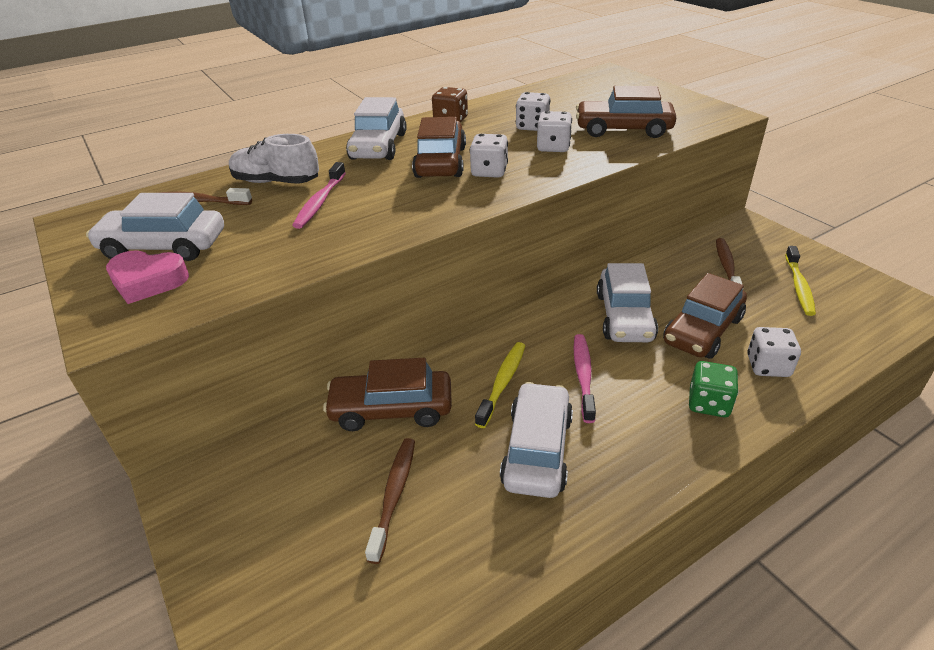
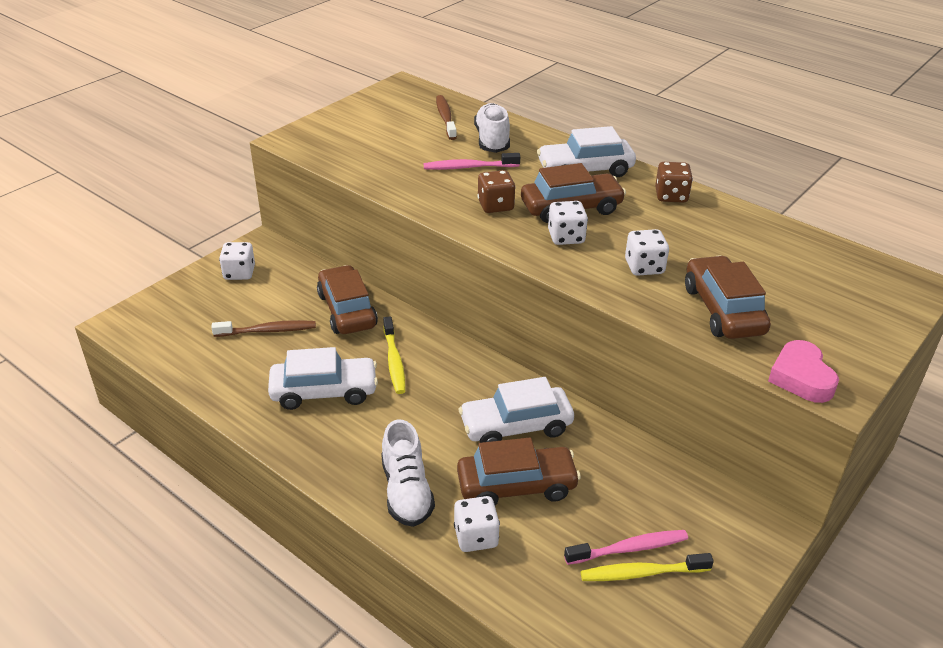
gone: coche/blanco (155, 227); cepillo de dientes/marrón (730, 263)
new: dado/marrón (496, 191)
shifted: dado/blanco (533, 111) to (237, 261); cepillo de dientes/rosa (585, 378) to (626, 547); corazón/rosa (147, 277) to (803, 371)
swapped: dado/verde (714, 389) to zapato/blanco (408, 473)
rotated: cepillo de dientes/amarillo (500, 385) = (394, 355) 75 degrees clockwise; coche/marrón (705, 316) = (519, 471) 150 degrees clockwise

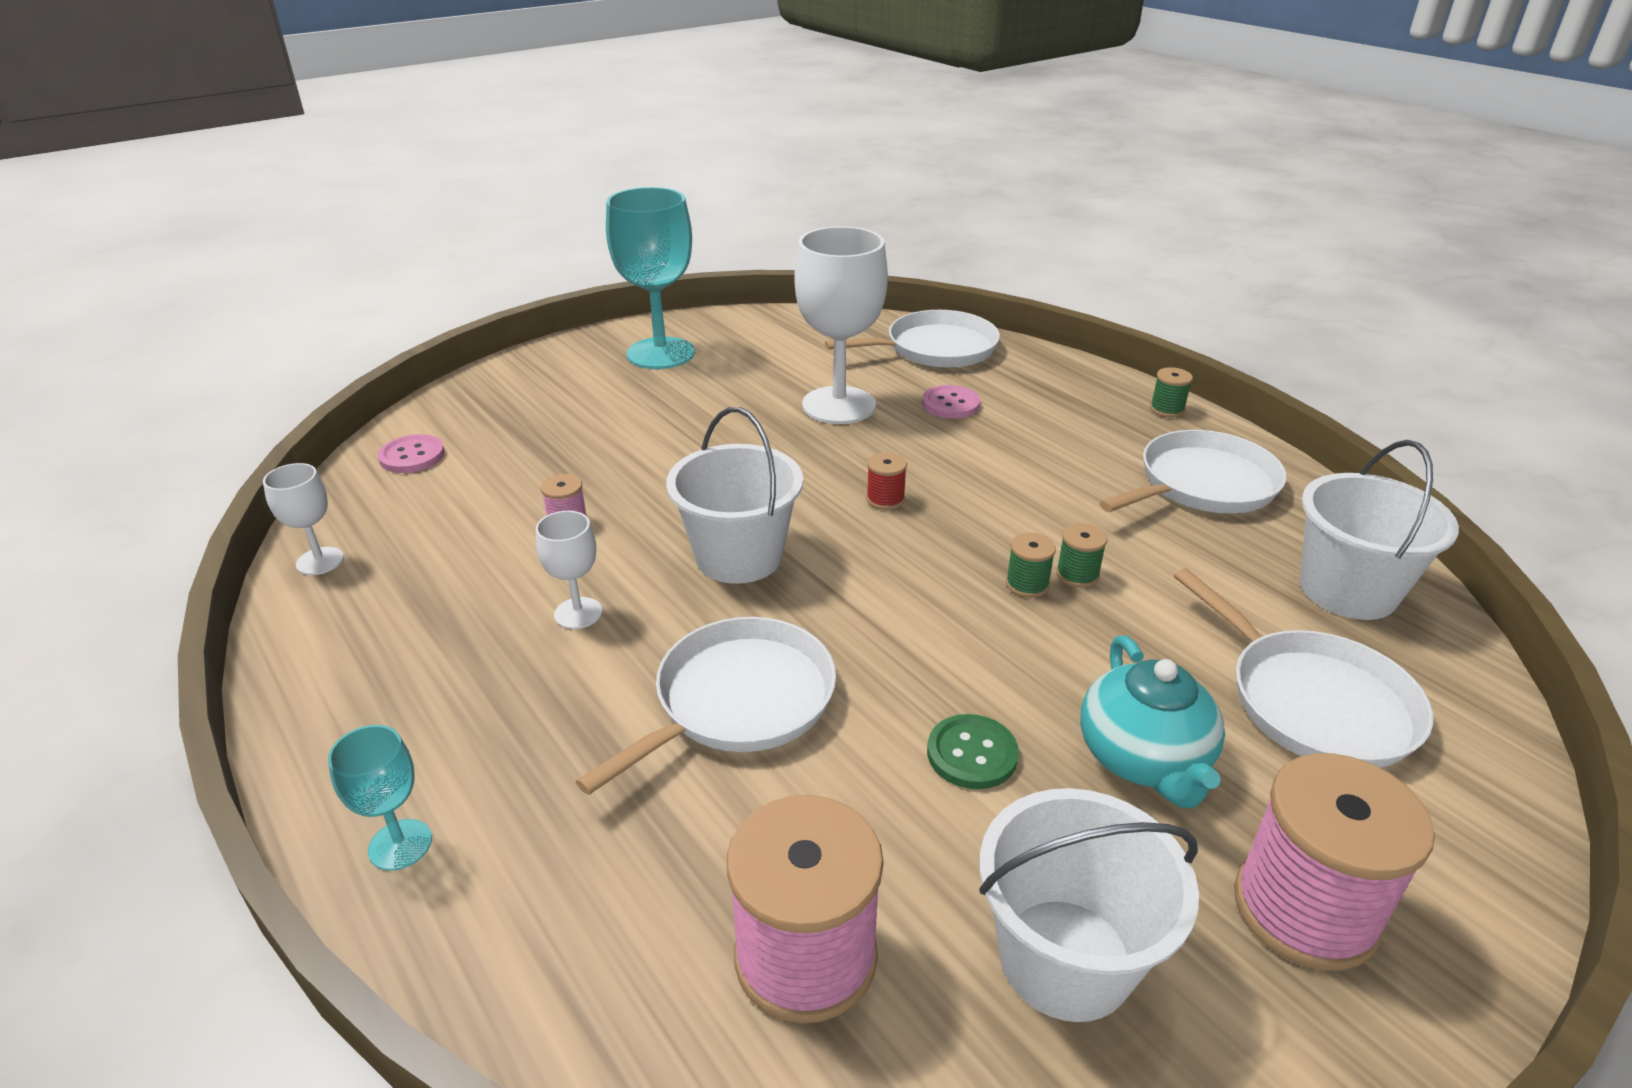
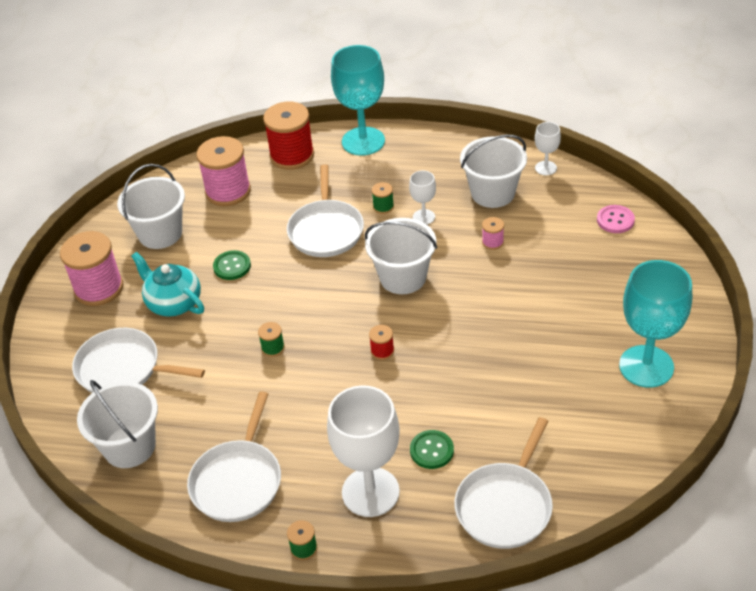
new: carrete/rojo (288, 136); balde/blanco (493, 171)
shifted: copa/blanco (841, 325) to (363, 451); carrete/verde (1081, 555) to (383, 198)
repainted: botón/rosa (951, 402) to botón/verde (432, 449)
scaled: copa/turquesa (380, 798) = (358, 100) x2.08

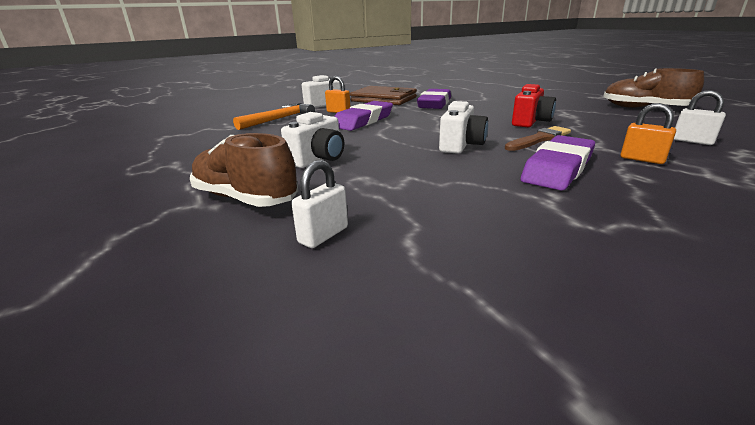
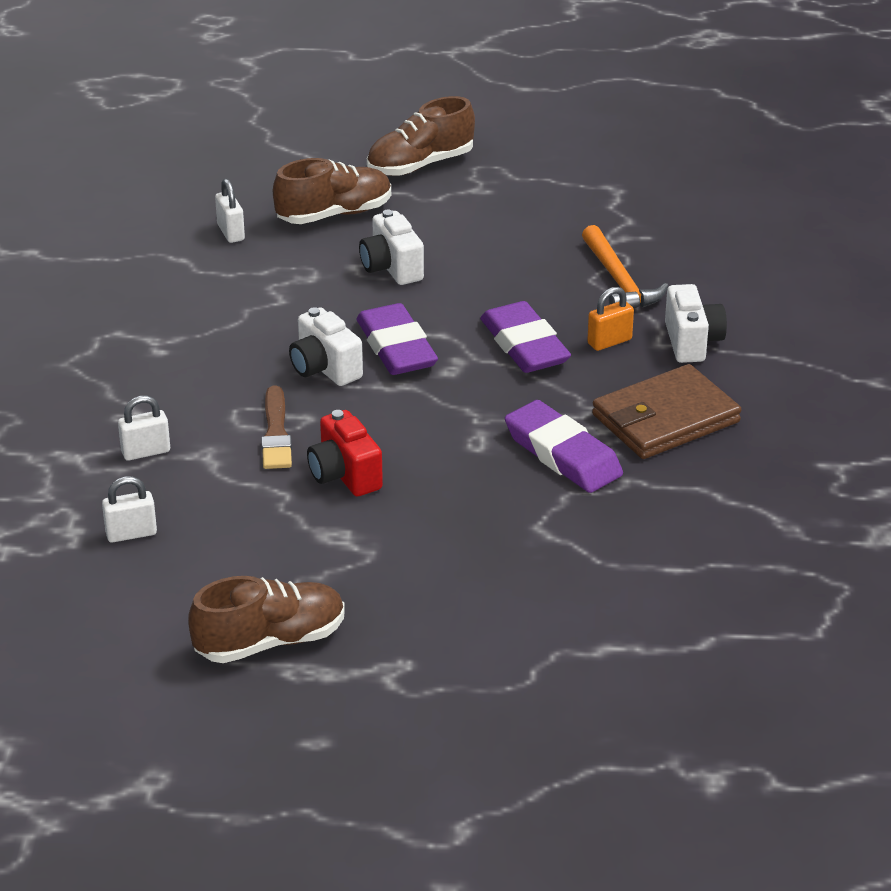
new: zapato/marrón (421, 136)
shifted: goma de borrar/morado (557, 162) to (397, 339)
repainted: candado/naranja (648, 133) to candado/blanco (144, 428)

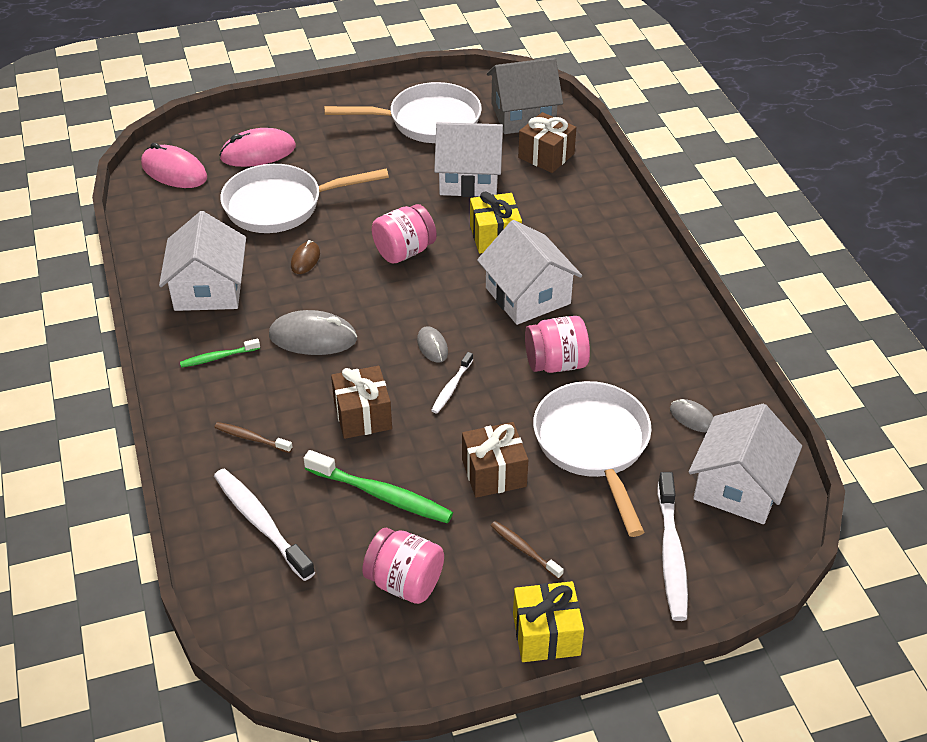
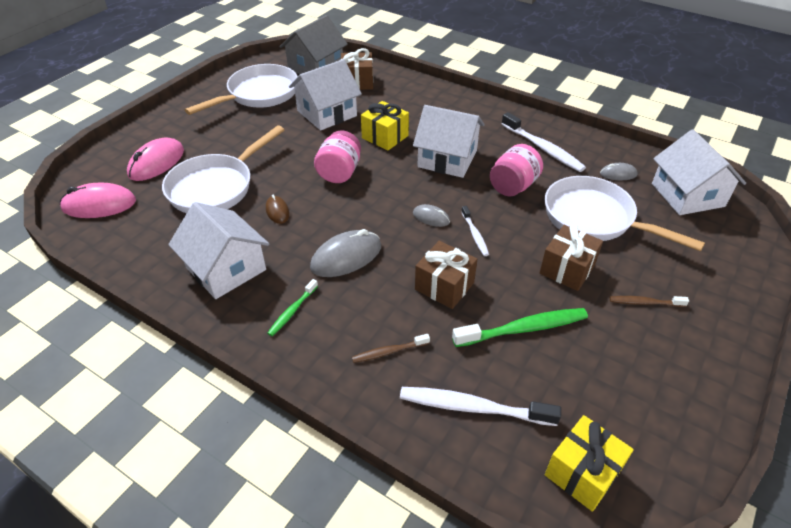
gone: tarro/rosa (403, 566)
shifted: cepillo de dientes/blanco (672, 546) to (544, 142); regalo/amarillo (548, 621) to (589, 463)

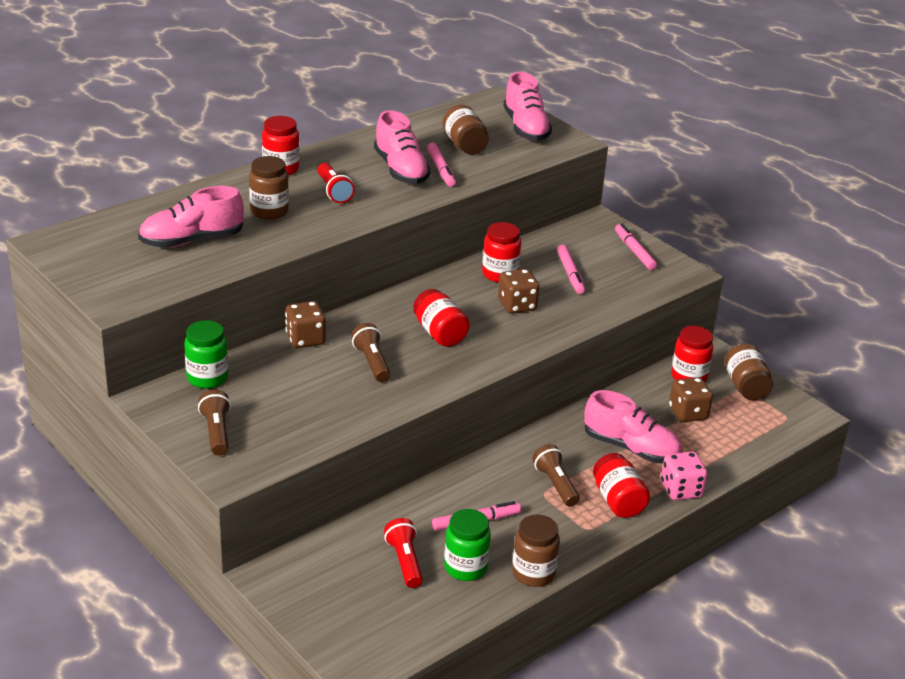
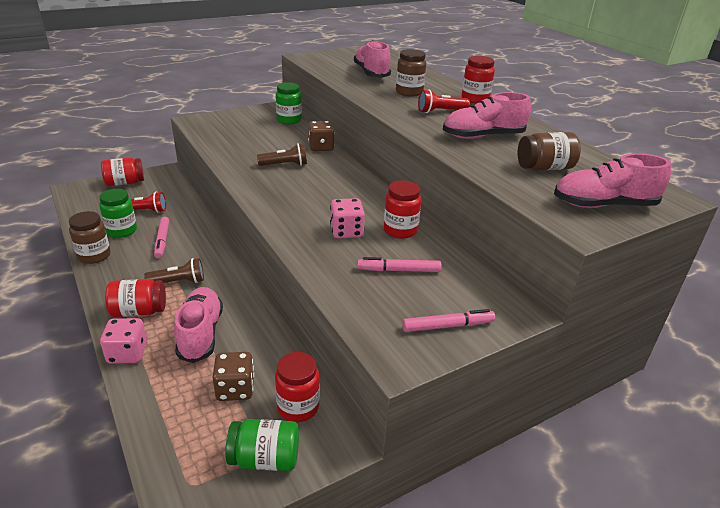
gone: lámpara de mano/marrón (214, 423); rotulador/rosa (441, 165)
shifted: tarro/rojo (441, 318) to (122, 172)
repainted: tarro/marrón (749, 372) to tarro/verde (262, 445); dado/marrón (518, 291) to dado/rosa (347, 218)
rotated: zapato/rosa (633, 426) = (198, 325) 135 degrees clockwise

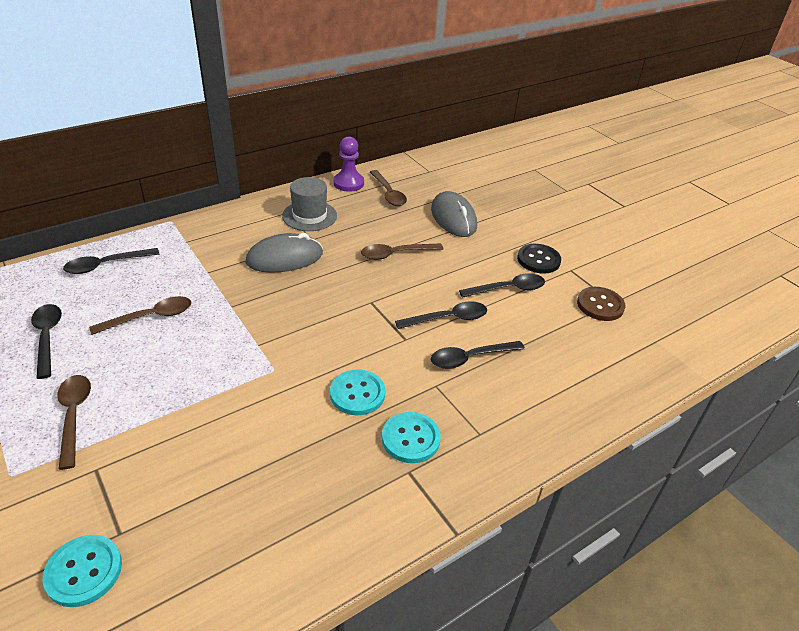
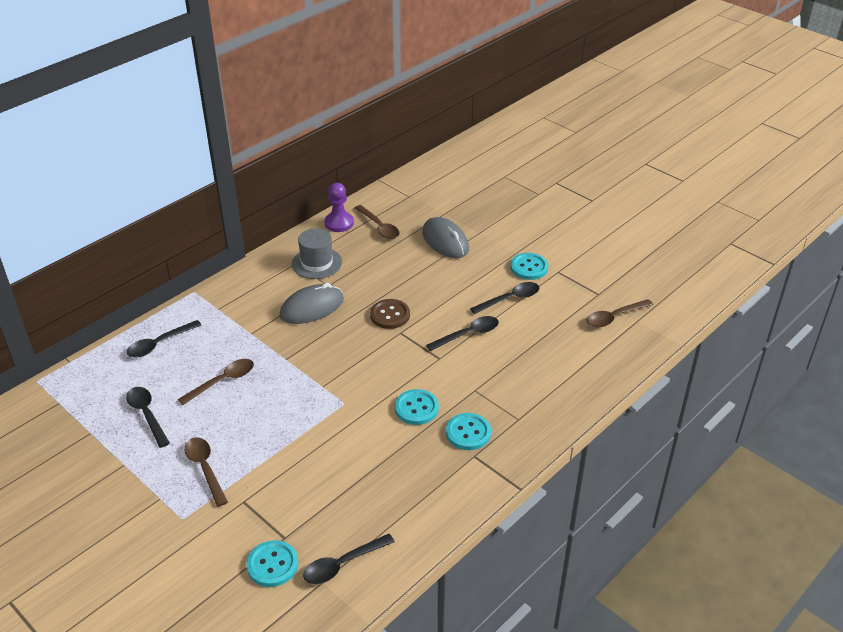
shifted: cuchara/negro (478, 355) to (349, 559); botón/marrón (601, 304) to (390, 314); cuchara/marrón (402, 251) to (620, 313)
repainted: botón/negro (539, 259) to botón/turquesa (529, 266)

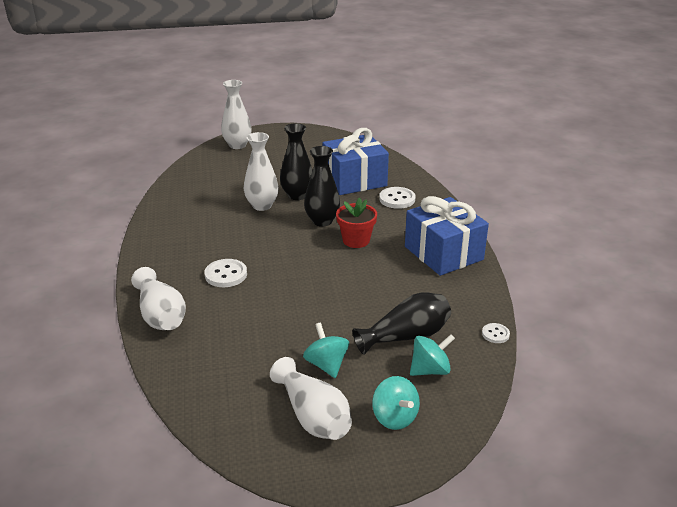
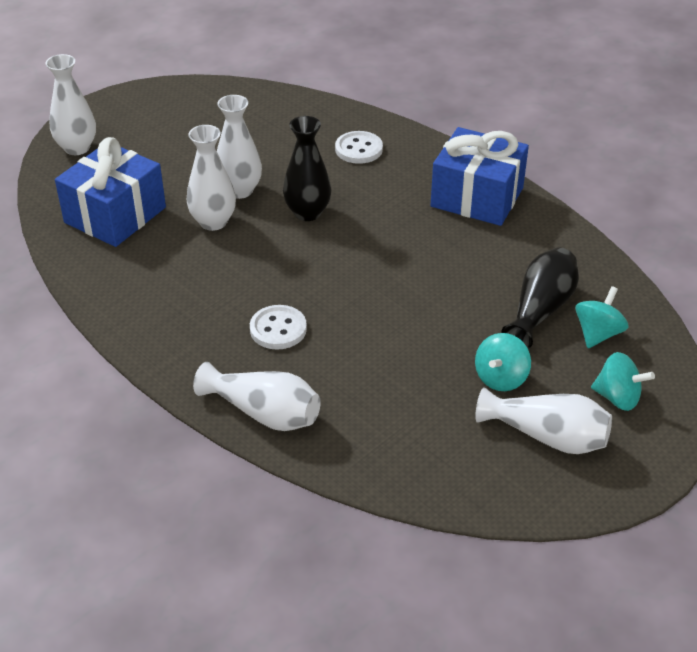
gone: maceta/rojo (356, 223); botón/blanco (496, 333)
shifted: regalo/azul (355, 161) to (110, 192)
repainted: florero/negro (296, 161) to florero/blanco (239, 147)
rotated: peonza/turquesa (326, 350) = (503, 362) 90 degrees counterclockwise

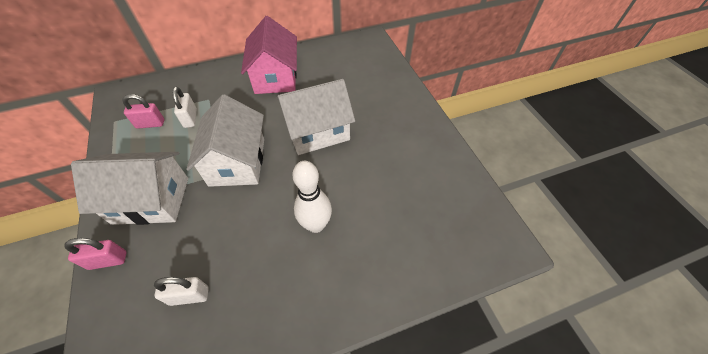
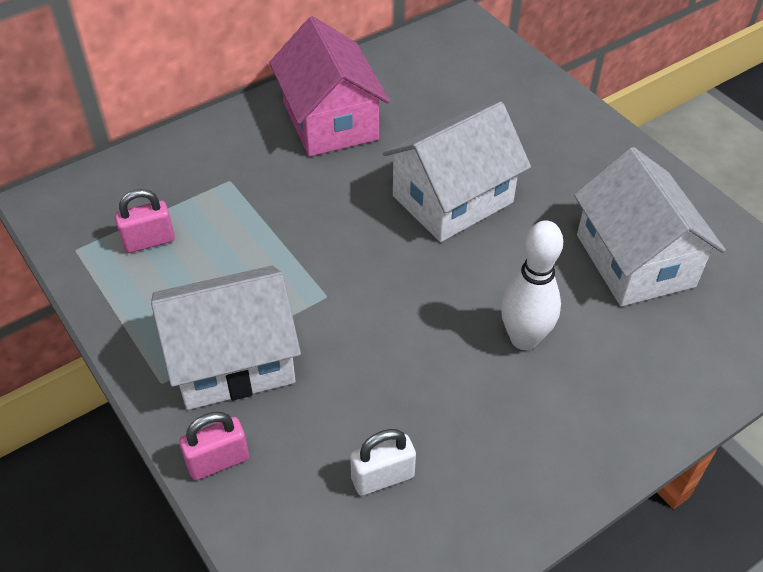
gone: candado/blanco (184, 107)
shifted: casa/blanco (225, 140) to (650, 226)

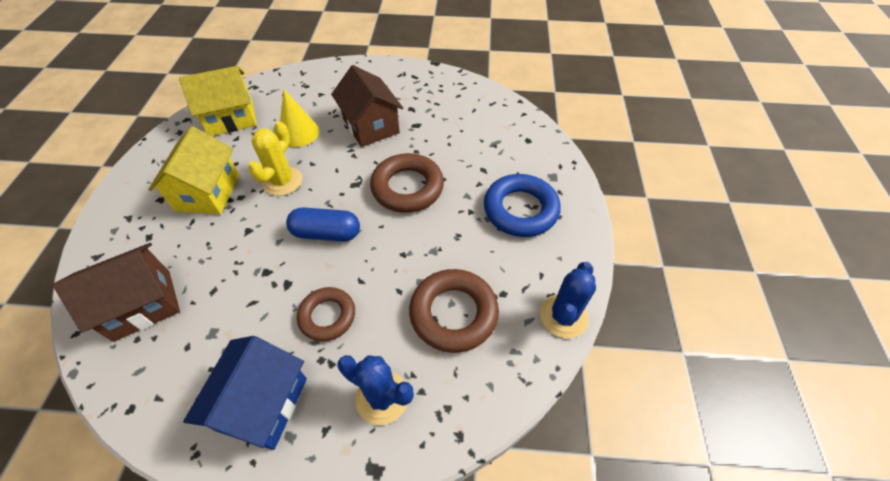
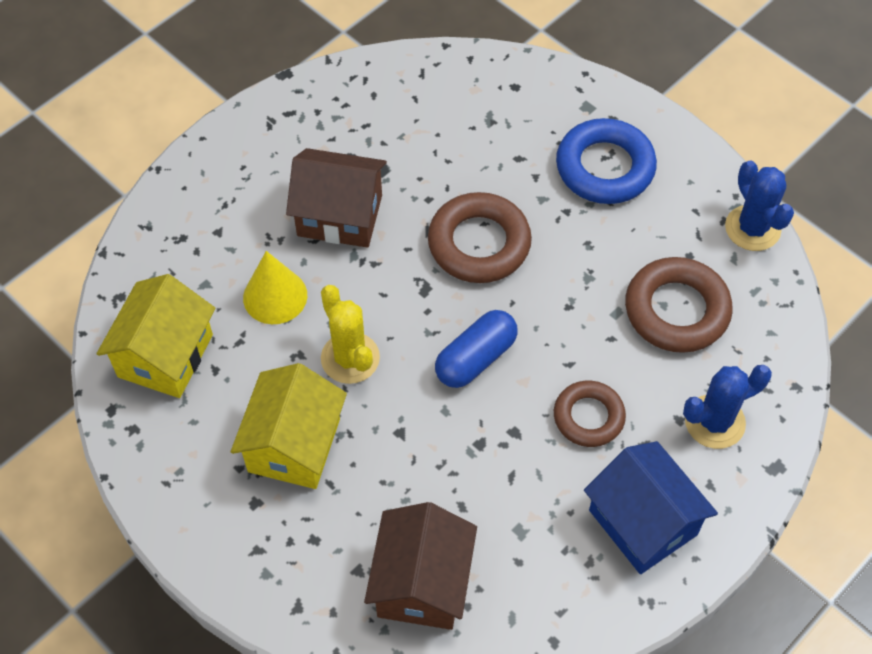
rotated: casa/amarillo (194, 170) = (289, 426) 60 degrees clockwise

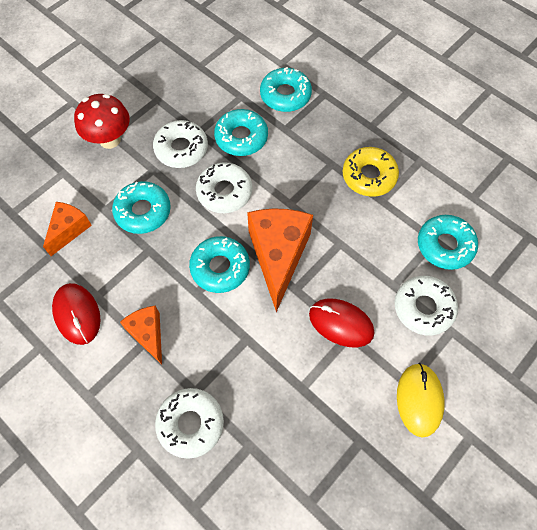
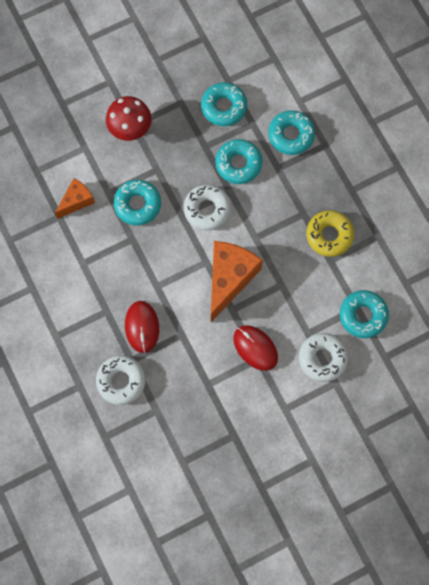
gone: queso/naranja (141, 335); rosquilla/blanco (180, 144); ratón/amarillo (421, 400)
shifted: ratón/rojo (76, 314) to (142, 327); rosquilla/turquesa (219, 264) to (224, 104)

